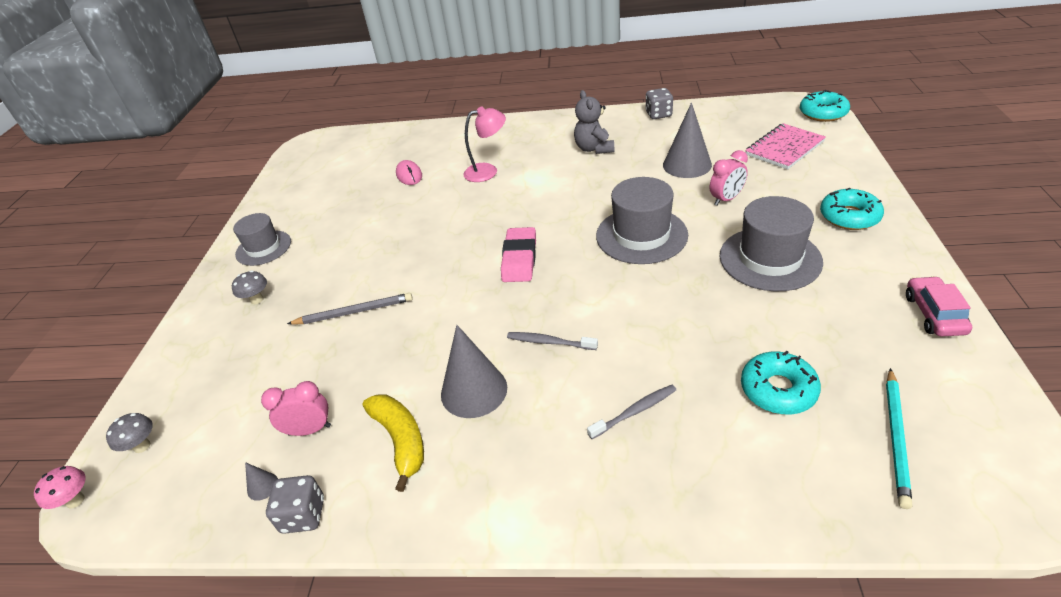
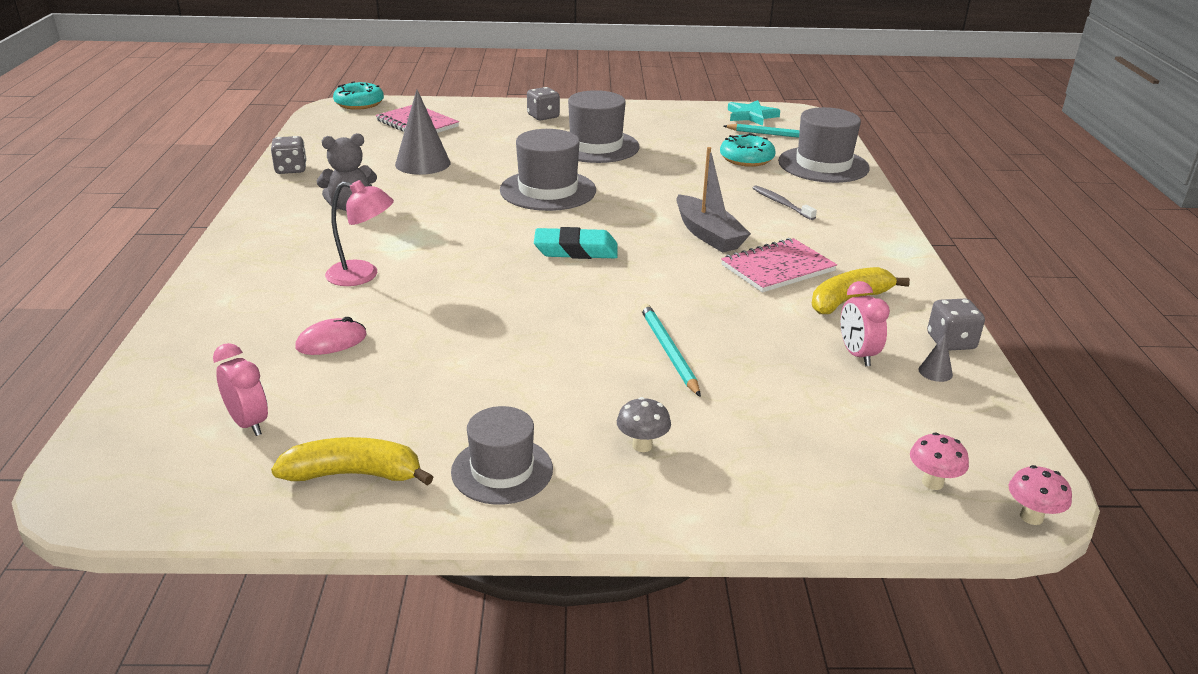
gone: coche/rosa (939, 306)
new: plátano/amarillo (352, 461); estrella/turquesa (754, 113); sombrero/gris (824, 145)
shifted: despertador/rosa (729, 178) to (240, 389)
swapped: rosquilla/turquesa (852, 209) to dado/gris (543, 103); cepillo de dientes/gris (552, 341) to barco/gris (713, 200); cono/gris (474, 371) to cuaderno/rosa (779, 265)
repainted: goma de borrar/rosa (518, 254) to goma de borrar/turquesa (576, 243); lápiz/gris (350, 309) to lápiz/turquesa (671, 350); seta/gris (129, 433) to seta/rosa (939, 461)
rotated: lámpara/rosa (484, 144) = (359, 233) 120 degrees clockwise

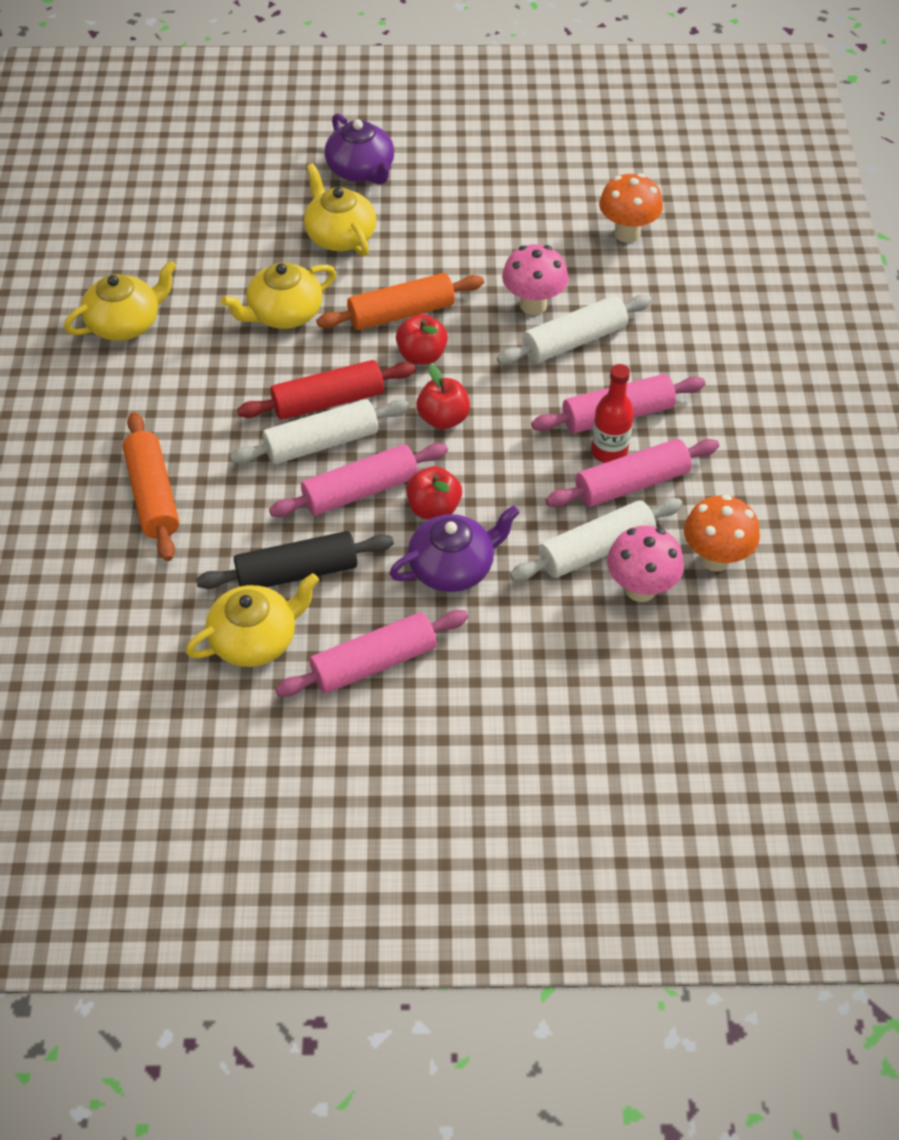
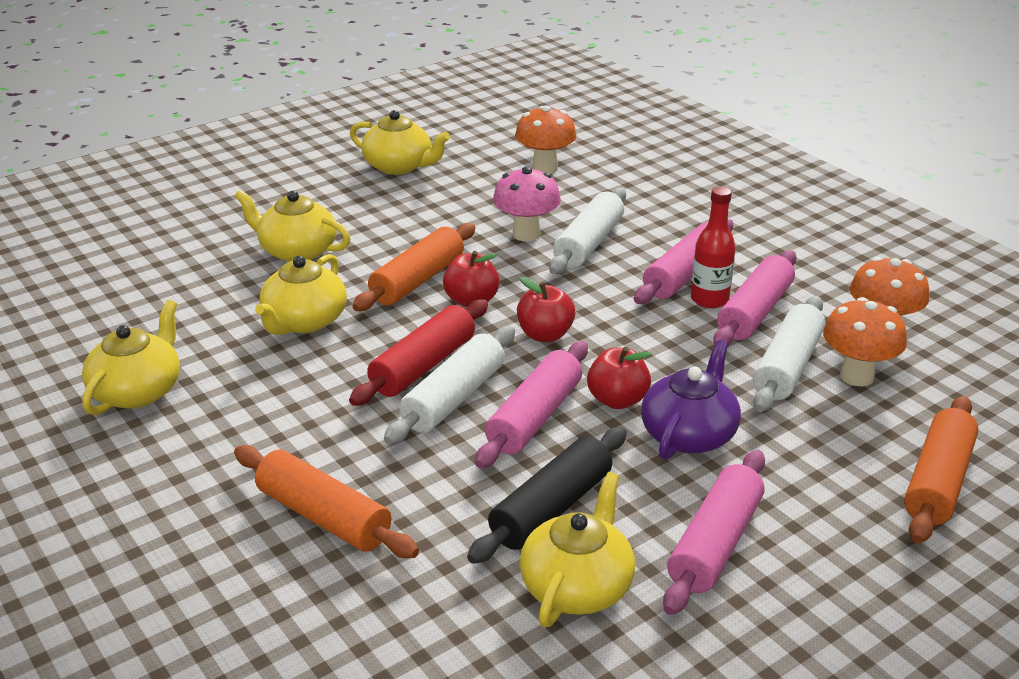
gone: tetera/morado (359, 149)
new: tetera/amarillo (400, 142); rodillo/naranja (941, 470)
repainted: seta/rosa (645, 563) to seta/naranja (865, 341)

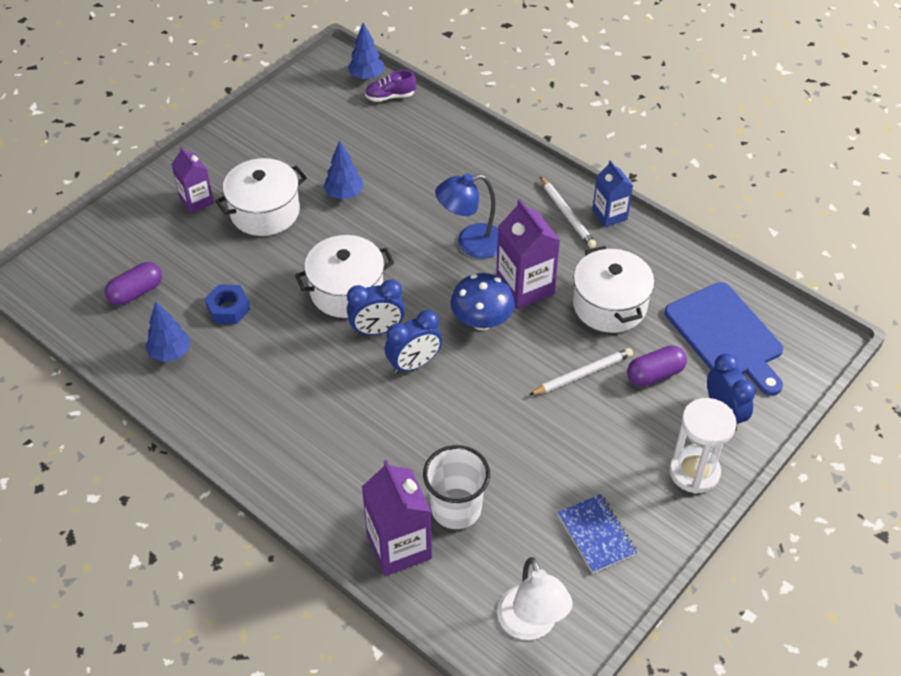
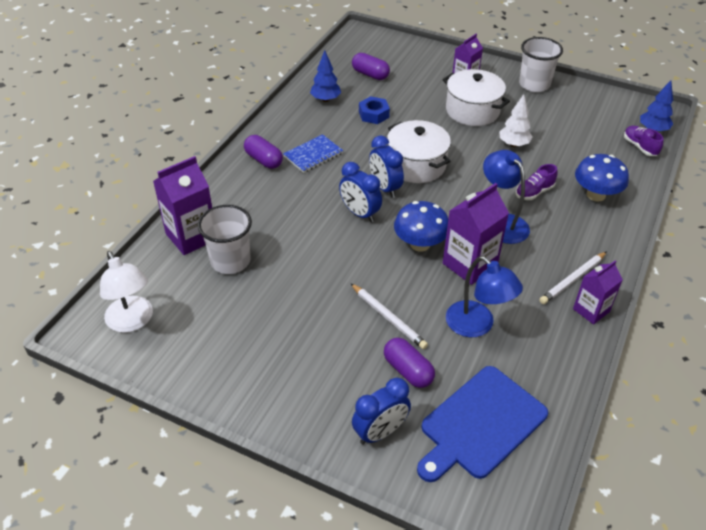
gone: reloj de arena/blanco (703, 446)
new: cápsula/morado (263, 152); zapato/morado (537, 182); vaso/blanco (541, 64); seta/azul (602, 177)
shifted: cuaderno/azul (597, 533) to (313, 153)
swapped: olla/blanco (613, 289) to lámpara/azul (484, 296)
repainted: árbol/azul (343, 170) to árbol/blanco (516, 120); cartón de leche/azul (612, 193) to cartón de leche/morado (598, 292)
rotated: lámpara/blanco (534, 598) = (126, 292) 90 degrees counterclockwise

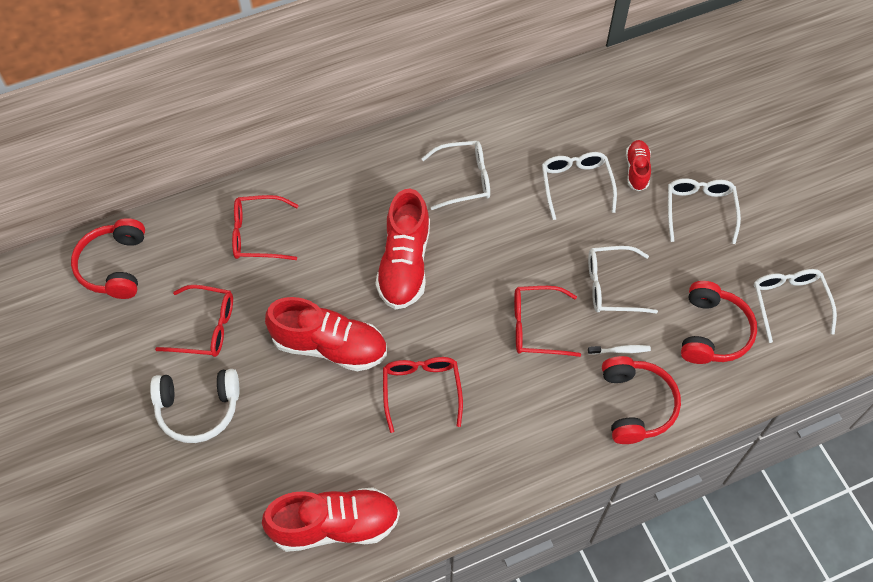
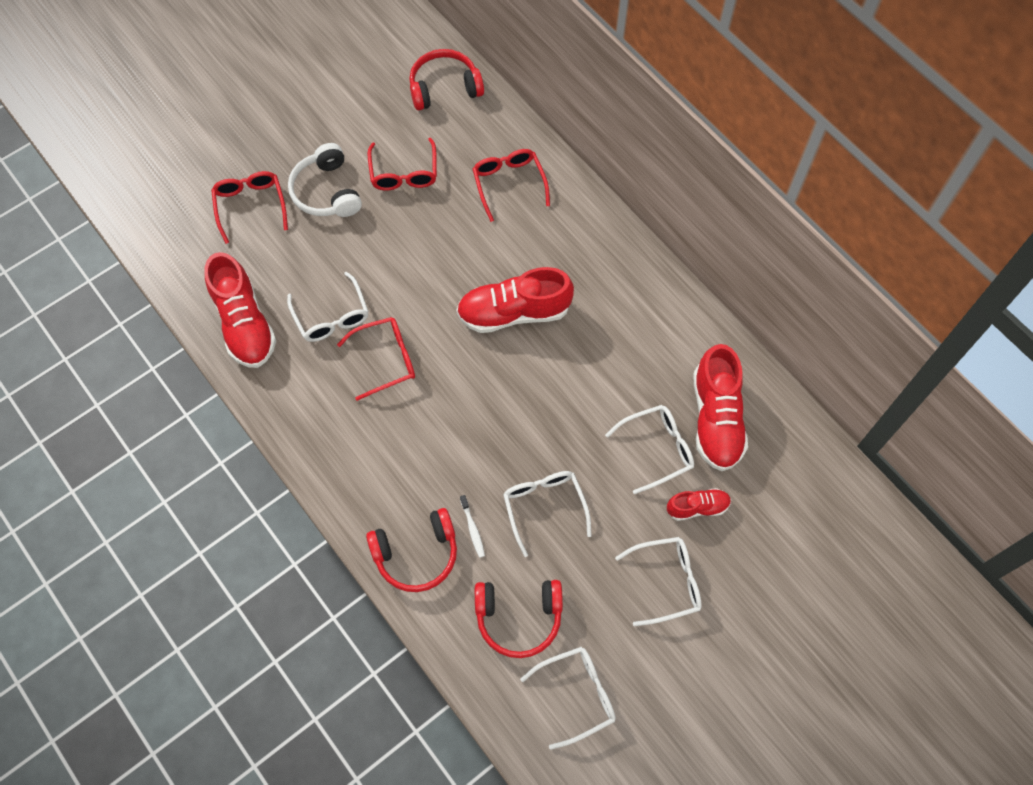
shifted: gafas/rojo (547, 321) to (249, 207); gafas/blanco (455, 175) to (328, 307); zapato/rojo (326, 334) to (720, 407)

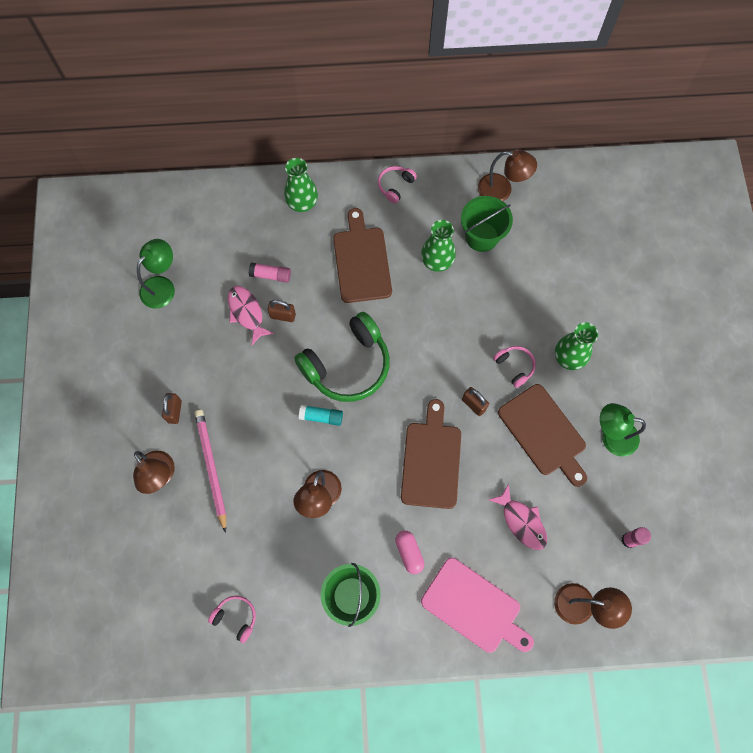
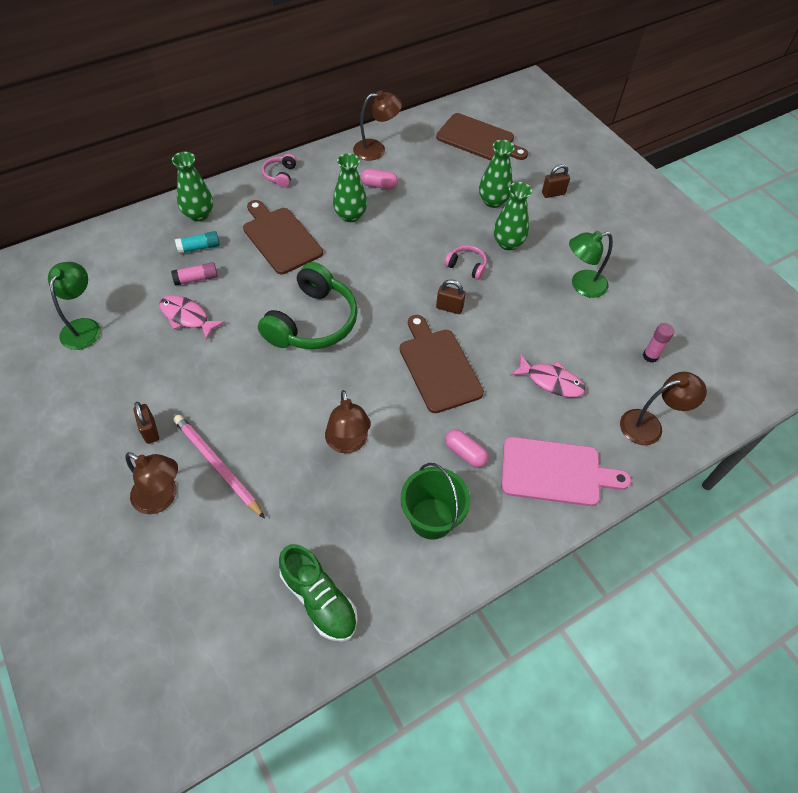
new: florero/verde (497, 174)
shifted: barra de pegamento/turquesa (321, 415) to (197, 242); tabla de cortar/marrón (542, 435) to (482, 137); candado/marrón (282, 311) to (556, 181)
swapped: auriculares/rosa (232, 619) to zapato/verde (318, 593); balde/verde (487, 224) to cápsula/rosa (379, 179)

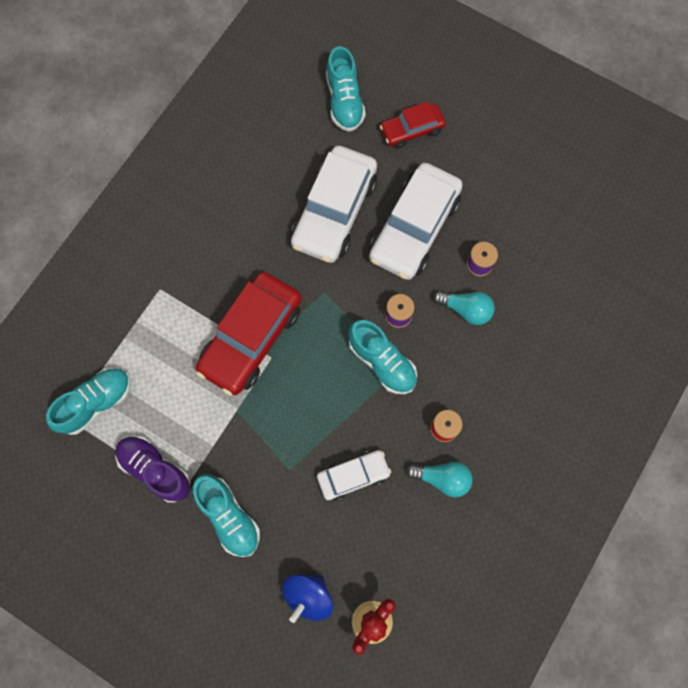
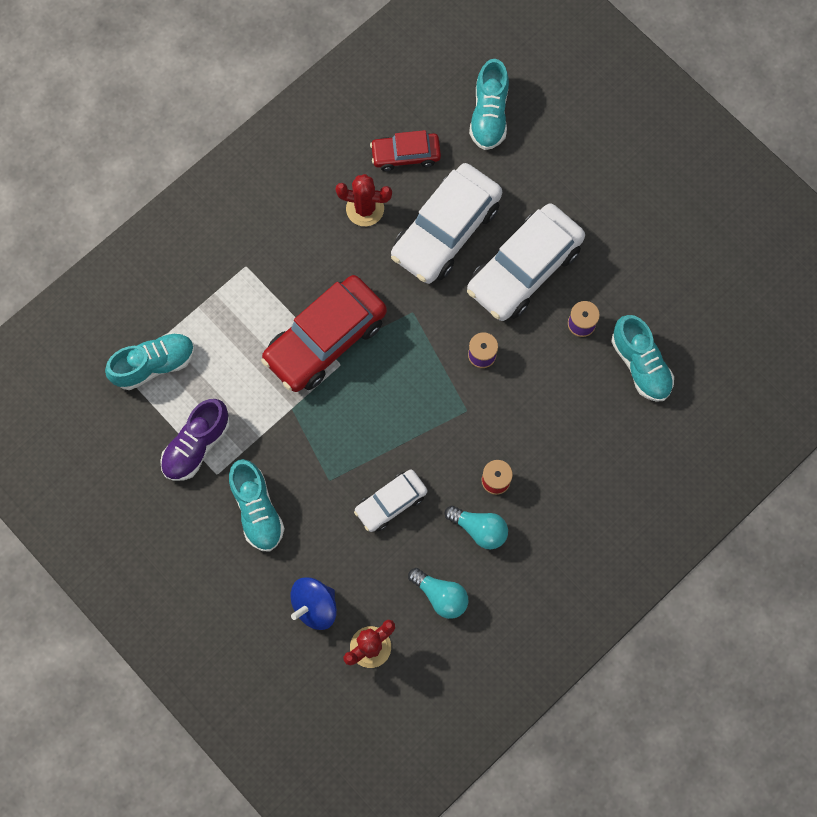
new: cactus/rojo (363, 200)
shifted: coche/rojo (413, 125) to (405, 150); bombilla/turquesa (464, 307) to (438, 593); zapato/turquesa (383, 357) to (642, 358)
rotated: zapato/morado (153, 469) = (195, 440) 105 degrees counterclockwise; coche/blanco (354, 475) = (390, 501) 150 degrees clockwise

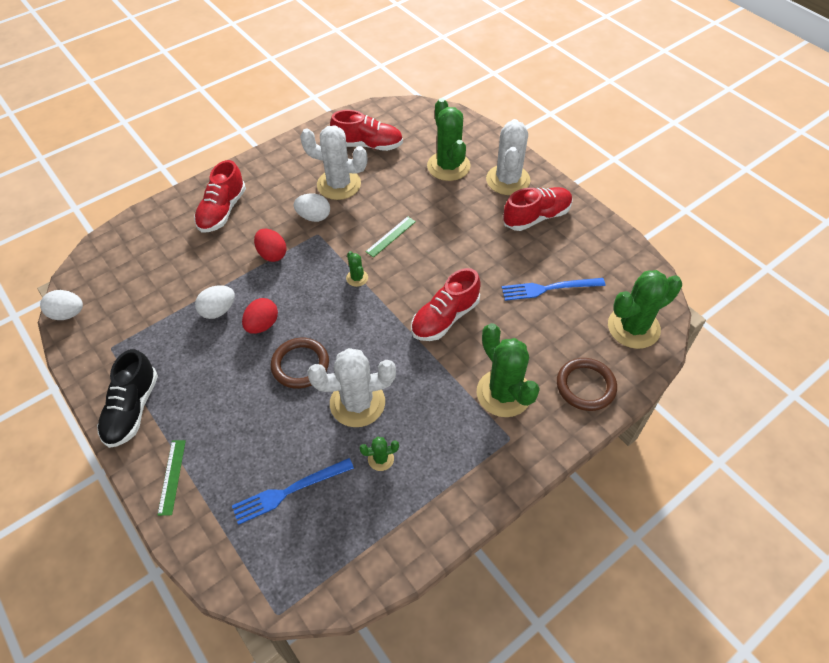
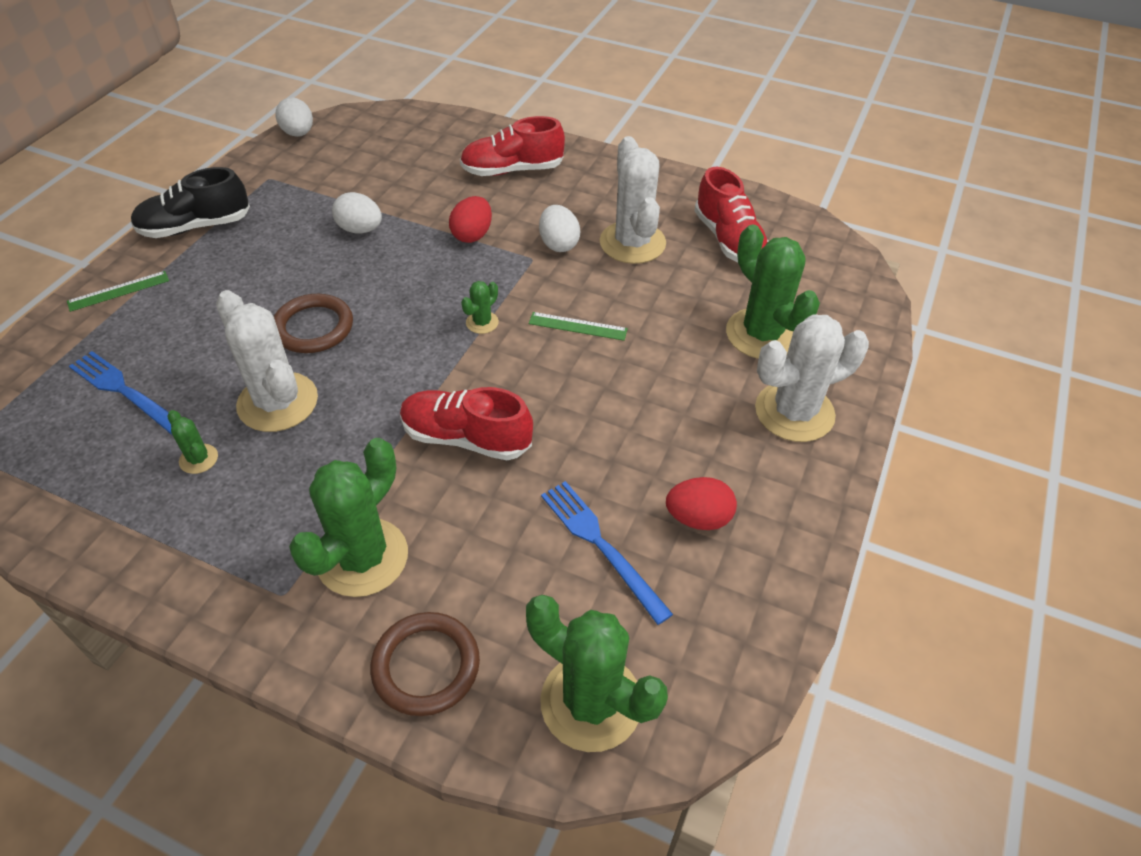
gone: zapato/rojo (538, 209)
shifted: huevo/rojo (260, 316) to (701, 503)
rotated: cactus/verde (448, 139) = (773, 292) 75 degrees counterclockwise

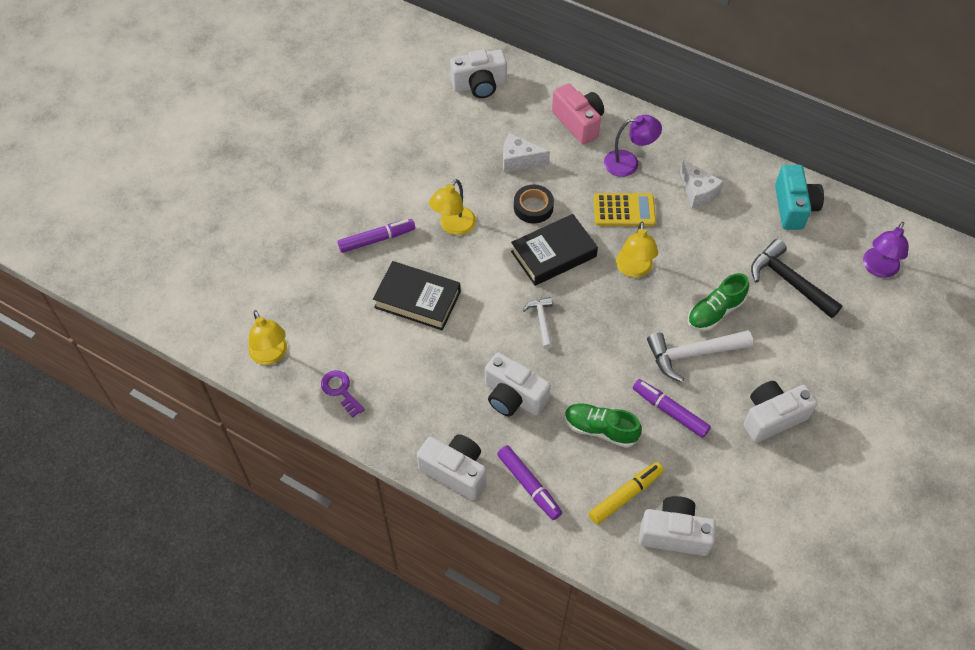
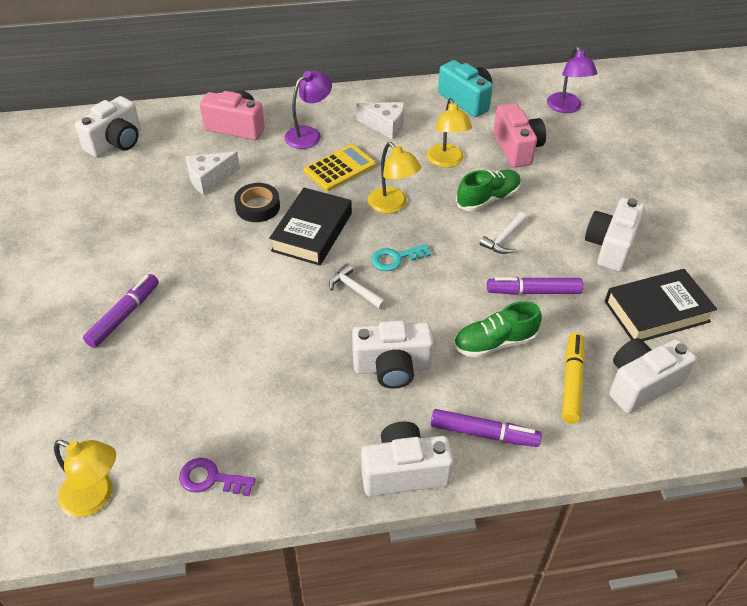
new: llave/turquesa (401, 257)
shifted: lámpara/amarillo (452, 207) to (449, 133); libro/negro (417, 295) to (661, 305)
swapped: martillo/negro (796, 278) to cámara/rosa (519, 135)
rotated: zapato/verde (718, 302) = (488, 190) 135 degrees counterclockwise
scaled: martillo/blanco (700, 356) = (503, 233) x0.56

